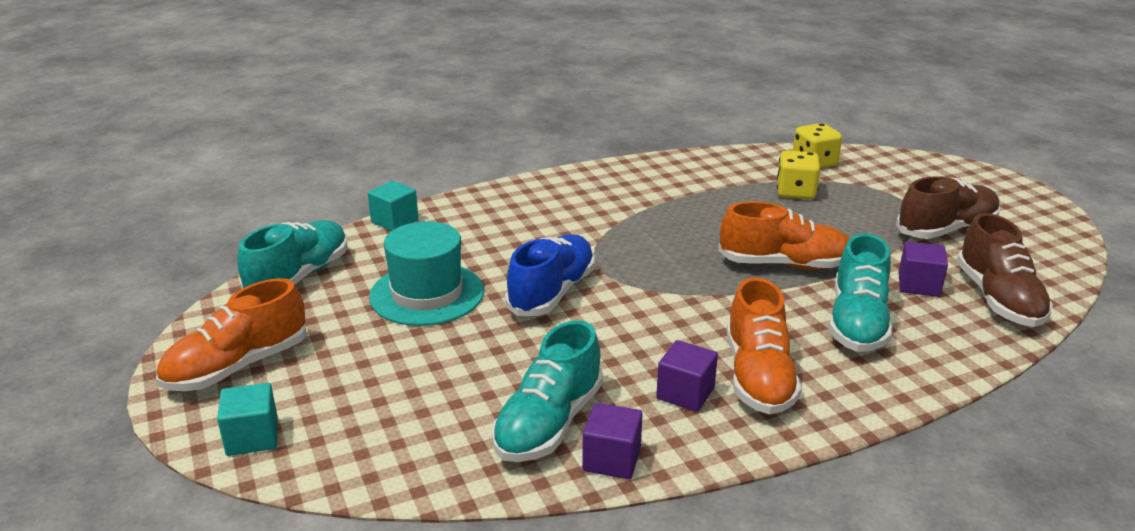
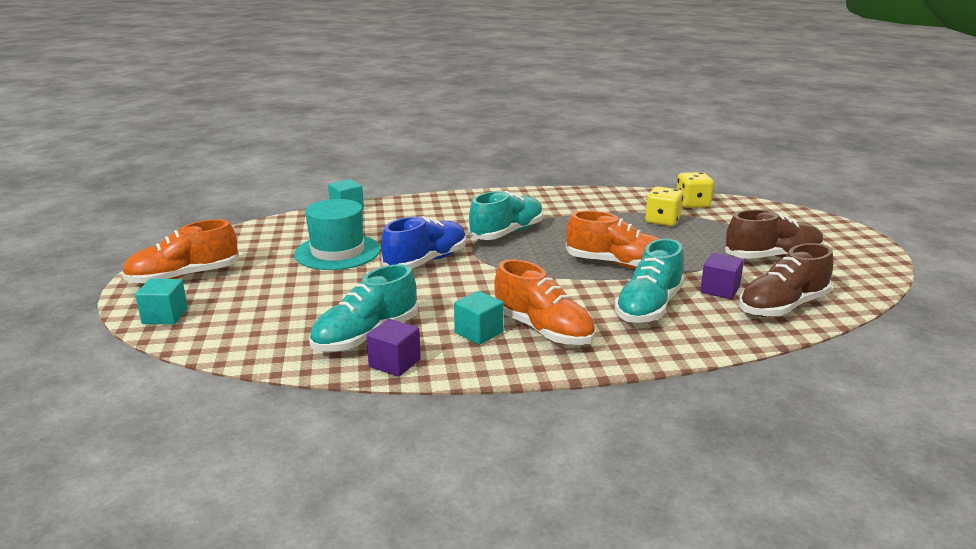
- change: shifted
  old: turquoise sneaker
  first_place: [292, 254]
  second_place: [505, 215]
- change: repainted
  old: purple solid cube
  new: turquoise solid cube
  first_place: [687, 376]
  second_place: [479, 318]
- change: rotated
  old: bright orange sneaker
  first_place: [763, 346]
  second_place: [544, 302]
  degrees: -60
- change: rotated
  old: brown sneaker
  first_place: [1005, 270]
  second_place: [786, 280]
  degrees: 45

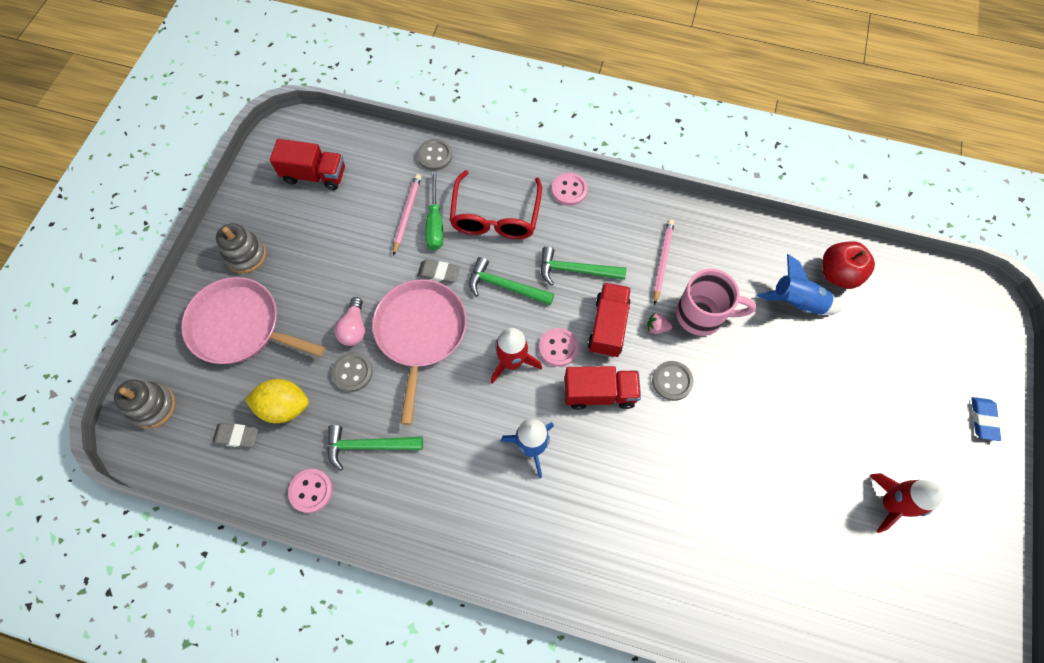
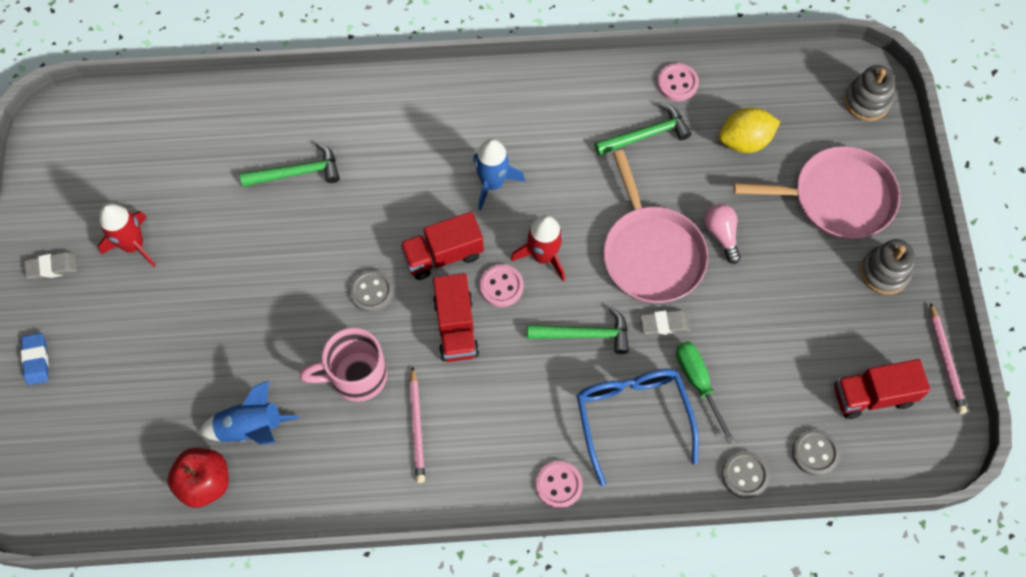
- change: shifted
  old: ash-grey gum eraser
  first_place: [235, 435]
  second_place: [50, 266]
- change: shifted
  old: ash-grey button
  first_place: [352, 372]
  second_place: [816, 452]
- change: shifted
  old: pink lead pencil
  first_place: [407, 215]
  second_place: [948, 358]
- change: repainted
  old: red eyeglasses
  new: blue eyeglasses
  first_place: [496, 204]
  second_place: [638, 427]
- change: shifted
  old: leaf-green carpenter's hammer
  first_place: [584, 266]
  second_place: [290, 165]
- change: gone
  old: pink berry
  first_place: [659, 323]

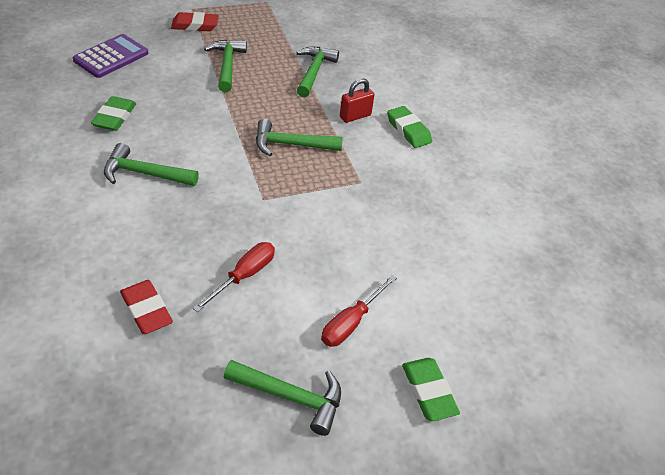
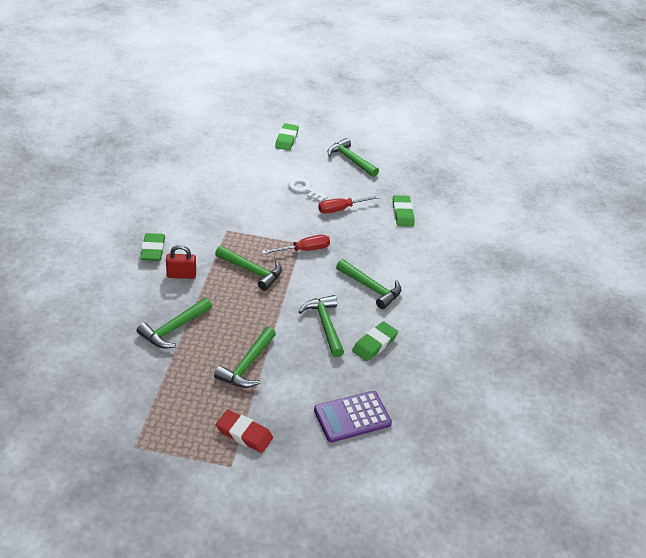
- change: repainted
  old: red gum eraser
  new: leaf-green gum eraser
  first_place: [146, 307]
  second_place: [404, 211]
- change: shifted
  old: red flat screwdriver
  first_place: [359, 311]
  second_place: [296, 244]
- change: new
  new: white key
  second_place: [308, 190]
- change: new
  new: leaf-green carpenter's hammer
  second_place: [321, 326]

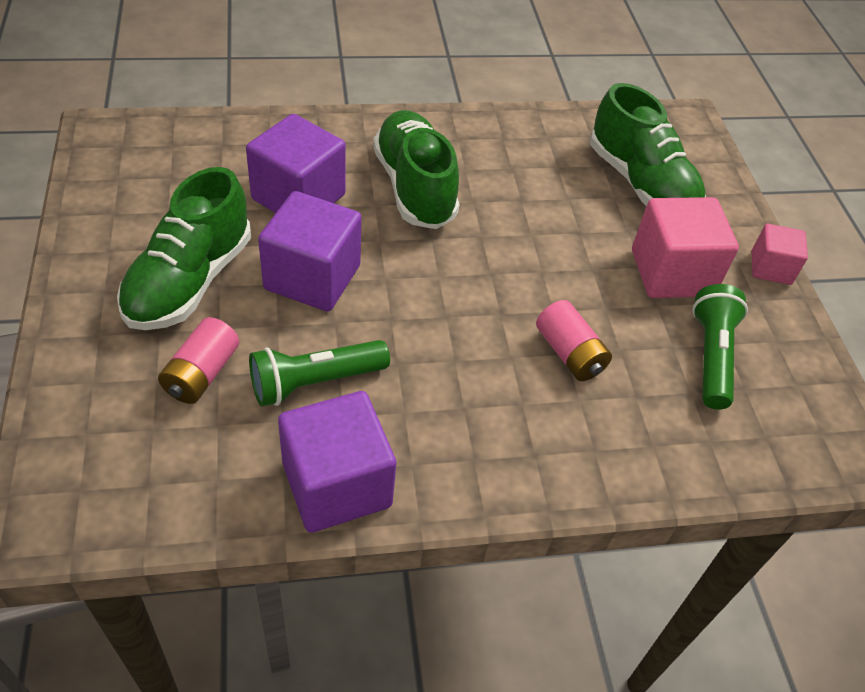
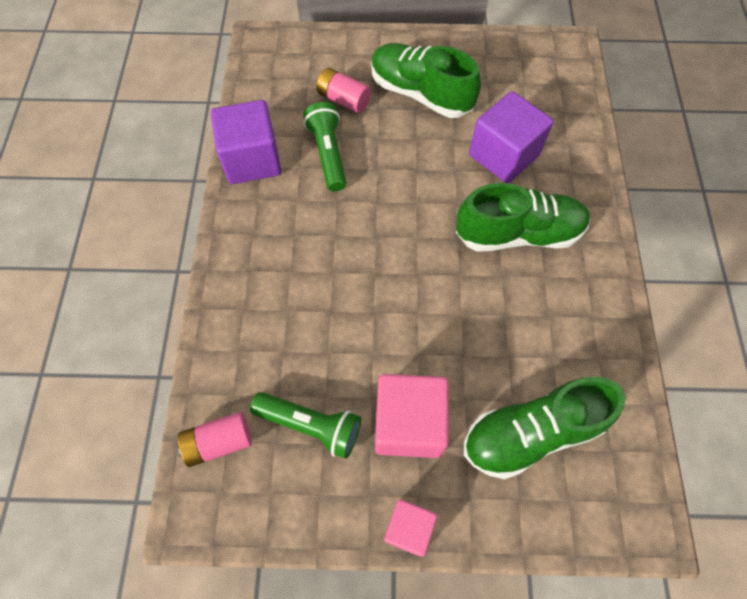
- change: gone
  old: purple solid cube
  first_place: [310, 251]
- change: shifted
  old: pink power cell
  first_place: [574, 340]
  second_place: [214, 439]

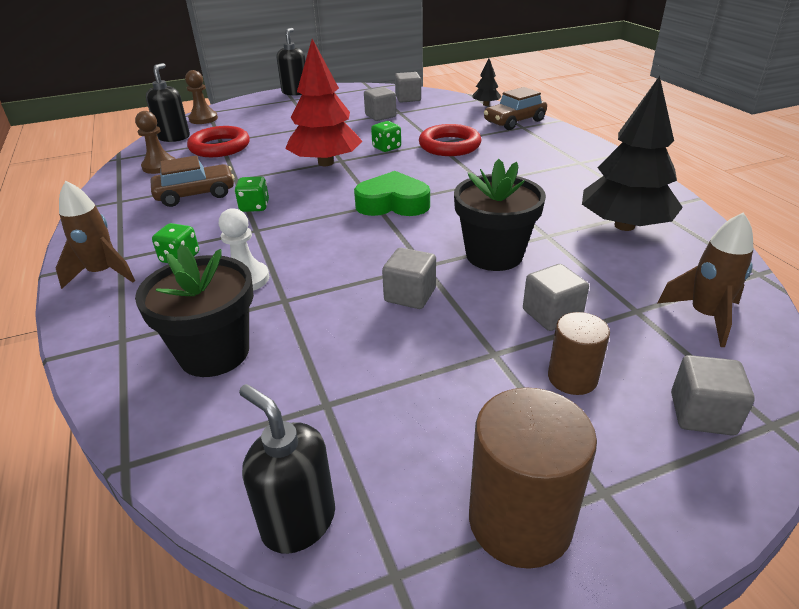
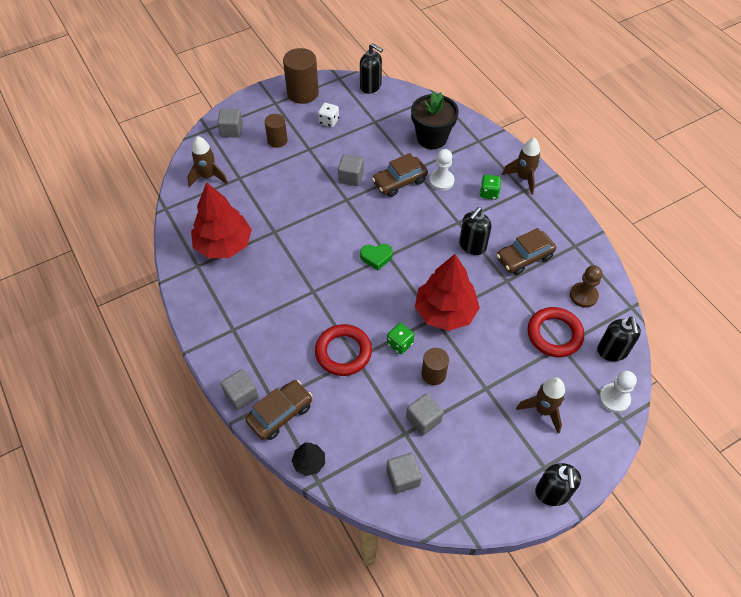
- change: repainted
  old: brown chess pawn
  new: white chess pawn
  first_place: [201, 97]
  second_place: [618, 392]
- change: swapped
  old: leaf-green dice
  new: ebony pump bottle
  first_place: [251, 194]
  second_place: [475, 231]
- change: scaled
  old: leaf-green love heart
  first_place: [392, 193]
  second_place: [376, 257]
  factor: 0.62
- change: gone
  old: ebony flower pot
  first_place: [500, 215]
- change: shifted
  old: ash-grey solid cube
  first_place: [556, 297]
  second_place: [239, 390]
- change: repainted
  old: ebony toy tree
  new: red toy tree
  first_place: [632, 153]
  second_place: [221, 220]
- change: new
  new: white dice
  second_place: [328, 115]
- change: new
  new: brown toy car
  second_place: [400, 175]
- change: new
  new: brown solid cylinder
  second_place: [435, 366]
- change: new
  new: brown rocket
  second_place: [541, 405]

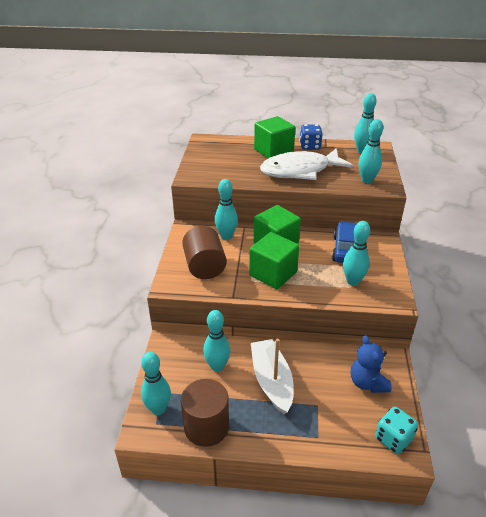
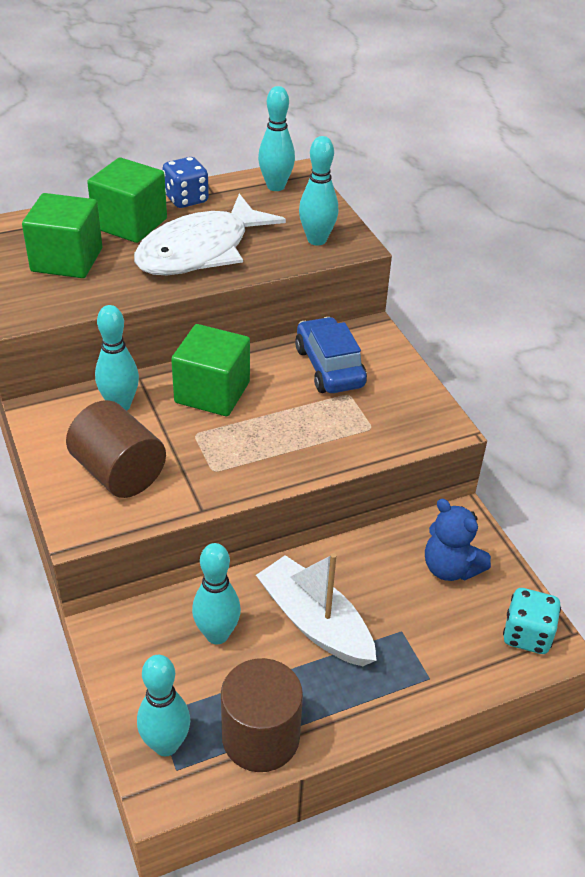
- change: shifted
  old: leaf-green solid cube
  first_place: [274, 260]
  second_place: [62, 235]
- change: gone
  old: turquoise bowling pin
  first_place: [356, 253]

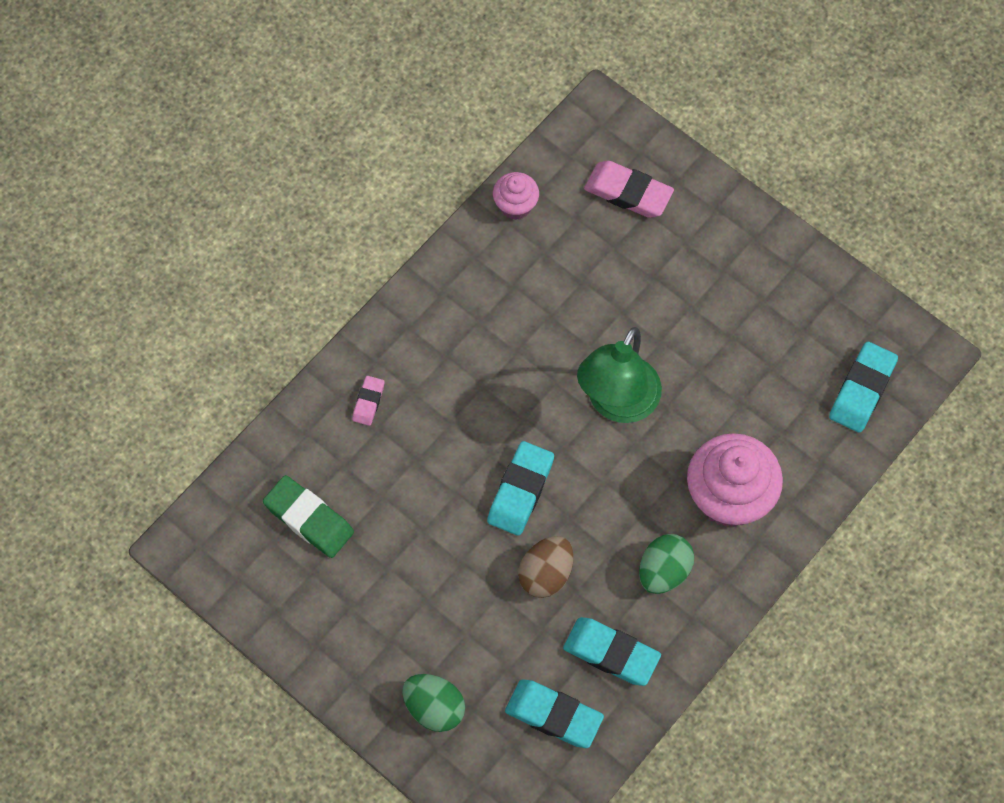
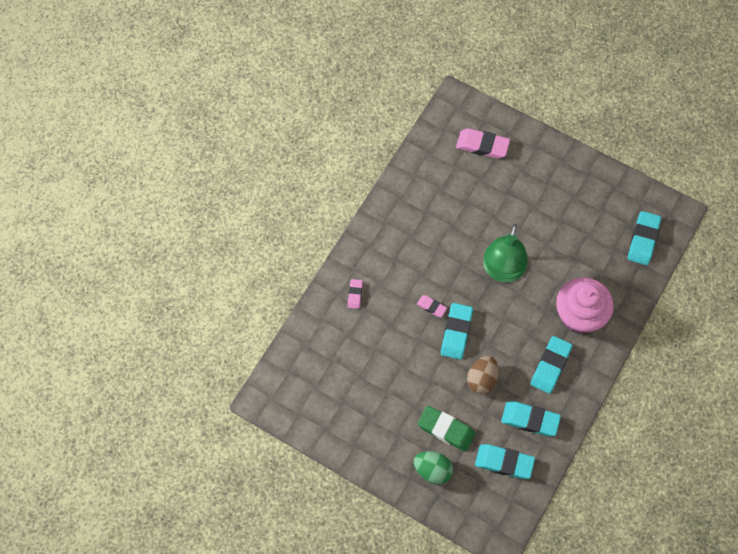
- change: shifted
  old: leaf-green gum eraser
  first_place: [308, 516]
  second_place: [447, 429]
- change: gone
  old: pink fairy cake
  first_place: [516, 196]
- change: swapped
  old: leaf-green toy egg
  new: turquoise gum eraser
  first_place: [666, 564]
  second_place: [552, 365]
- change: new
  new: pink gum eraser
  second_place: [432, 306]

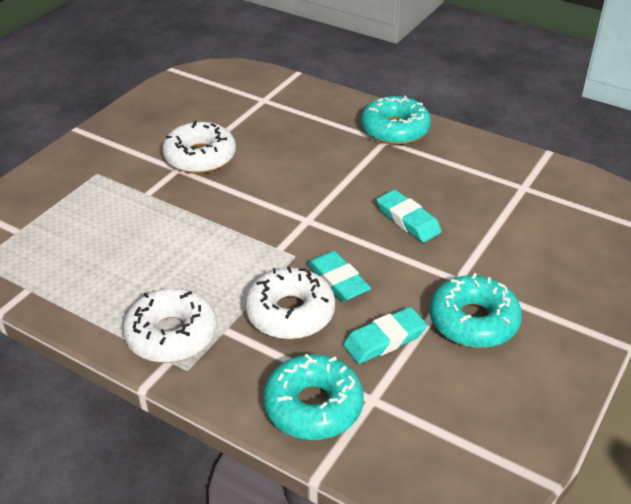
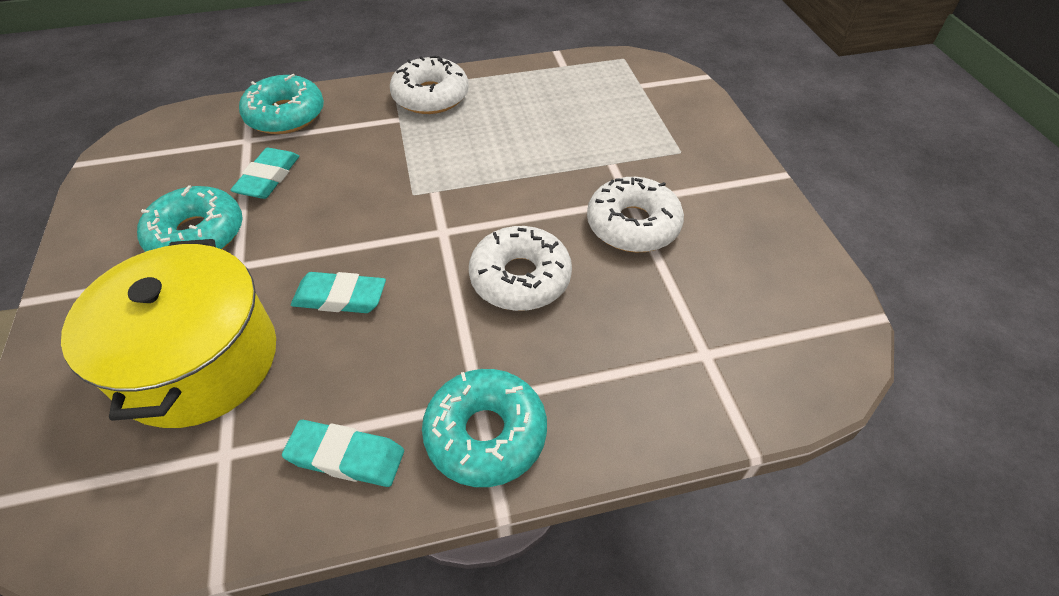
- change: shifted
  old: white glazed donut
  first_place: [290, 303]
  second_place: [520, 268]
- change: shifted
  old: turquoise gum eraser
  first_place: [339, 276]
  second_place: [343, 453]
- change: new
  new: golden pot
  second_place: [168, 333]

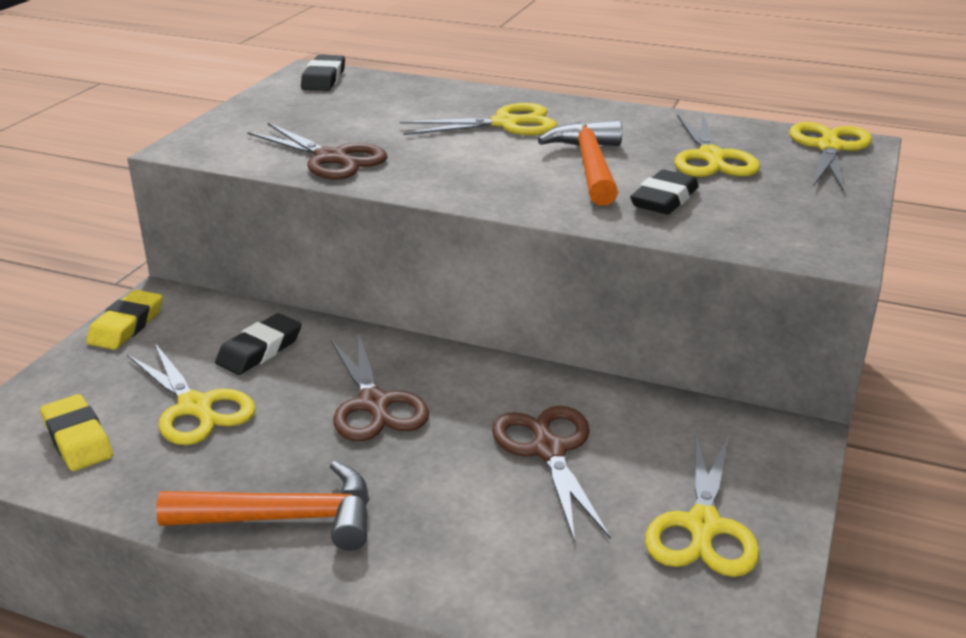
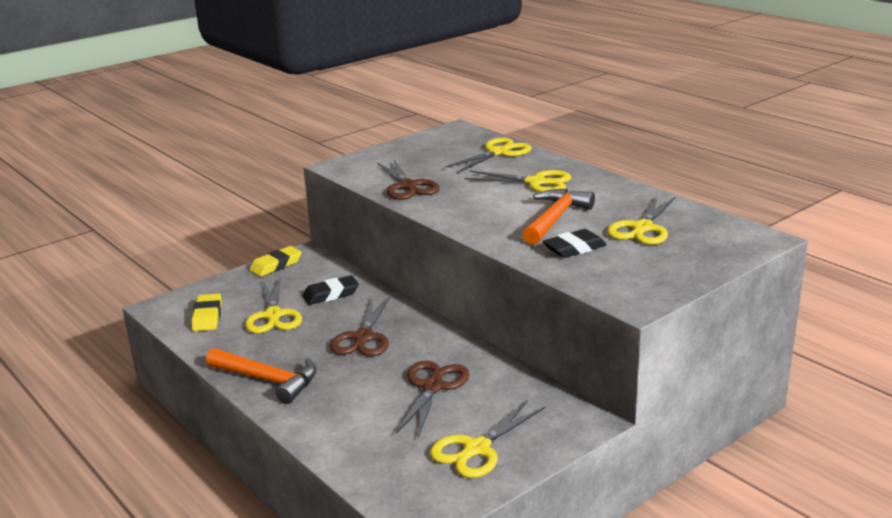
- change: gone
  old: ebony gum eraser
  first_place: [323, 73]
- change: shifted
  old: golden shears
  first_place: [830, 157]
  second_place: [488, 155]

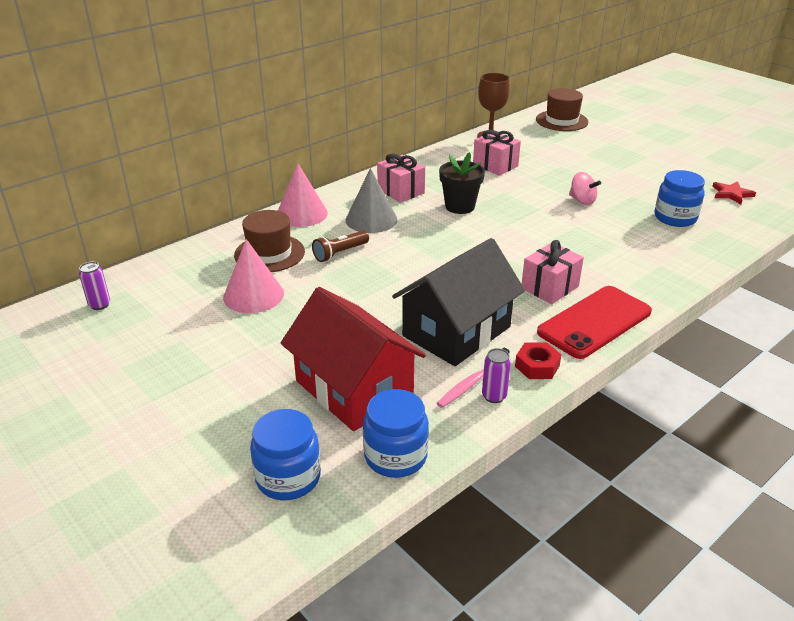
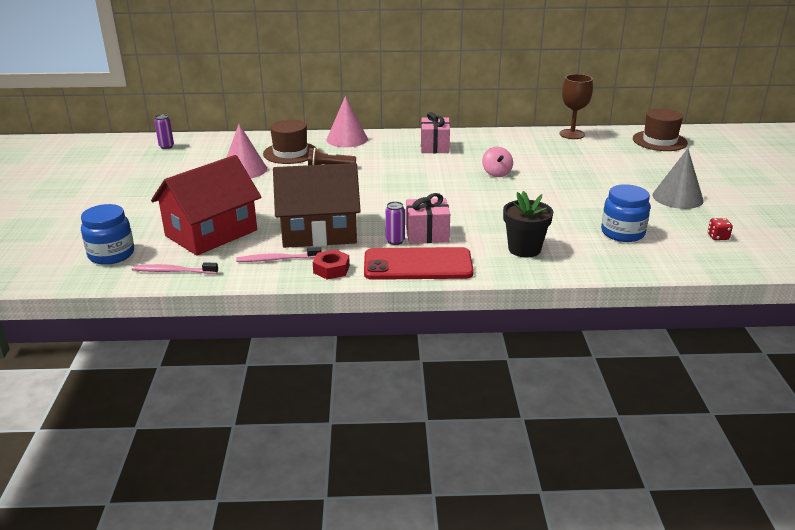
- change: rotated
  old: red house
  first_place: [353, 359]
  second_place: [206, 205]
  degrees: 45
- change: shifted
  old: ash-grey cone
  first_place: [371, 200]
  second_place: [678, 178]
- change: swapped
  old: blue jar
  new: pink toothbrush
  first_place: [396, 433]
  second_place: [175, 268]
- change: repainted
  old: ebony house
  new: brown house
  first_place: [458, 302]
  second_place: [317, 205]
- change: shifted
  old: ebony flower pot
  first_place: [462, 183]
  second_place: [528, 224]
- change: gone
  old: pink present
  first_place: [497, 153]
- change: shifted
  old: purple soda can
  first_place: [496, 375]
  second_place: [395, 223]
- change: shifted
  old: pink spinning top
  first_place: [585, 188]
  second_place: [497, 162]
- change: swapped
  old: red star
  new: red dice
  first_place: [734, 192]
  second_place: [720, 229]

